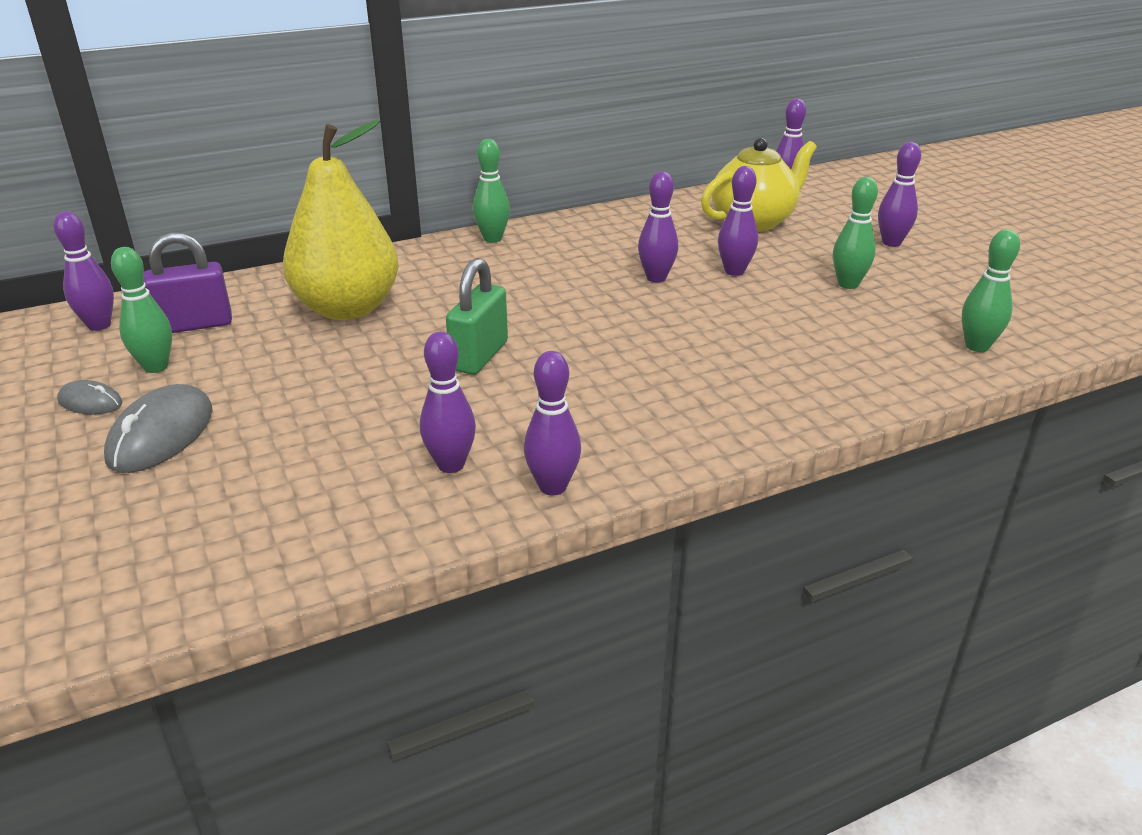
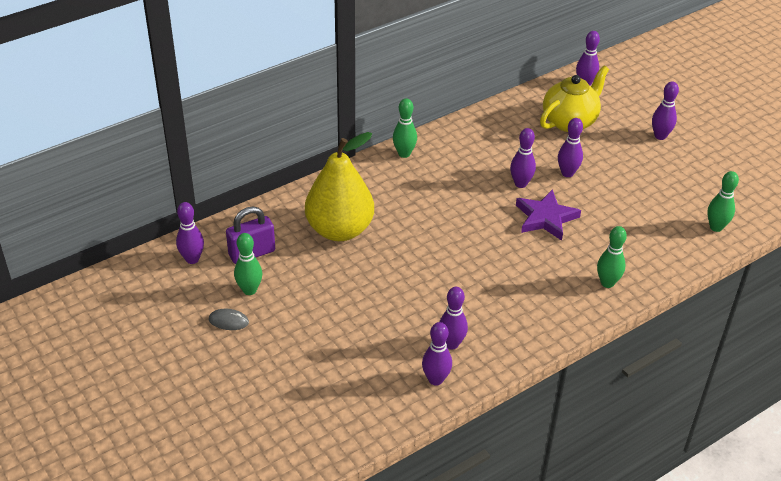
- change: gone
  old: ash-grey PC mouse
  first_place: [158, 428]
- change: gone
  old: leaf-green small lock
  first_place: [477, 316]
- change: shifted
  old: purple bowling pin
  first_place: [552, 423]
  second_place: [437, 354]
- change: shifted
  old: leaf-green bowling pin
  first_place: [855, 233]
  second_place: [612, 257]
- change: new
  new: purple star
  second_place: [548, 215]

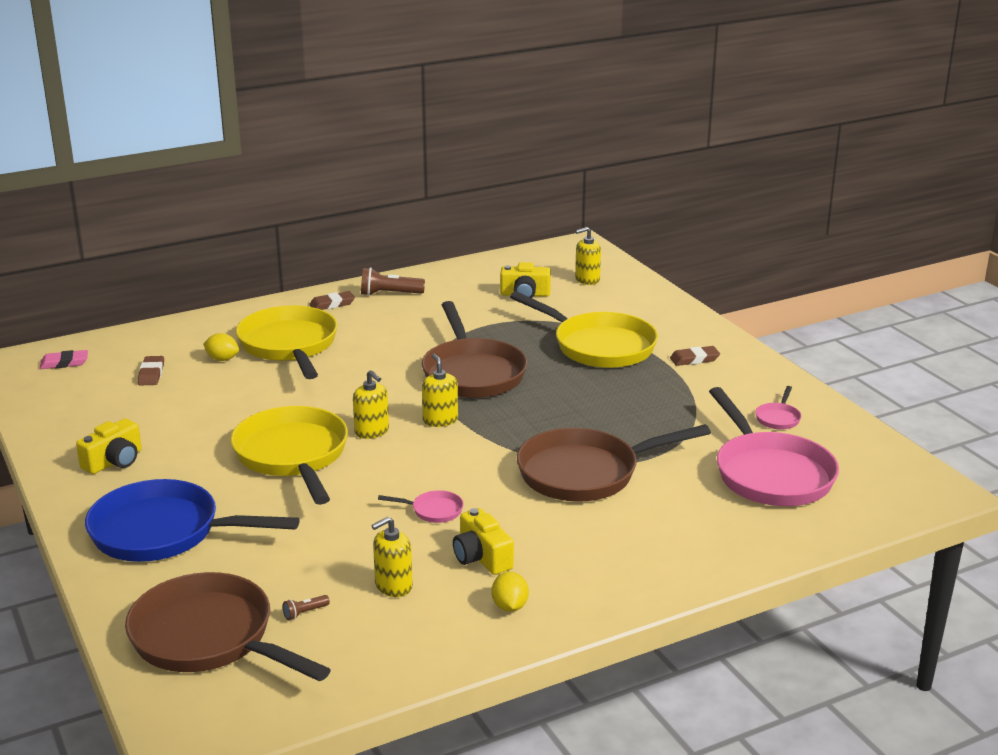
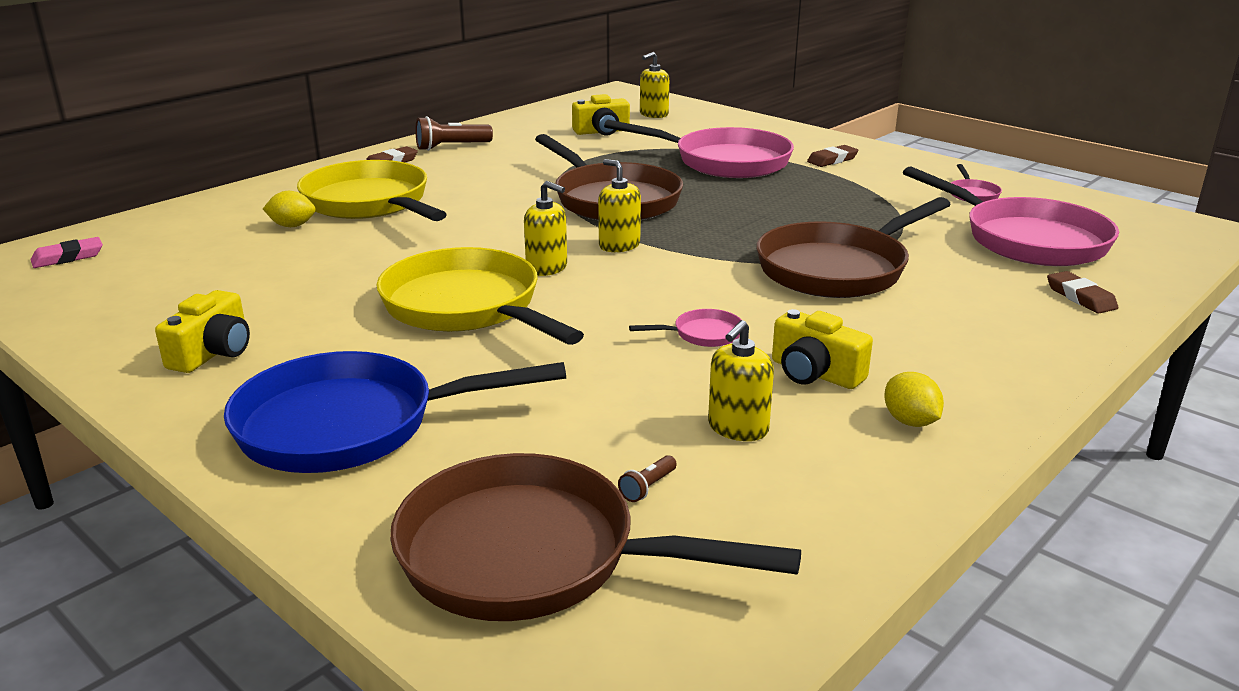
- change: shifted
  old: brown gum eraser
  first_place: [151, 370]
  second_place: [1082, 292]
- change: repainted
  old: golden frying pan
  new: pink frying pan
  first_place: [584, 330]
  second_place: [699, 149]

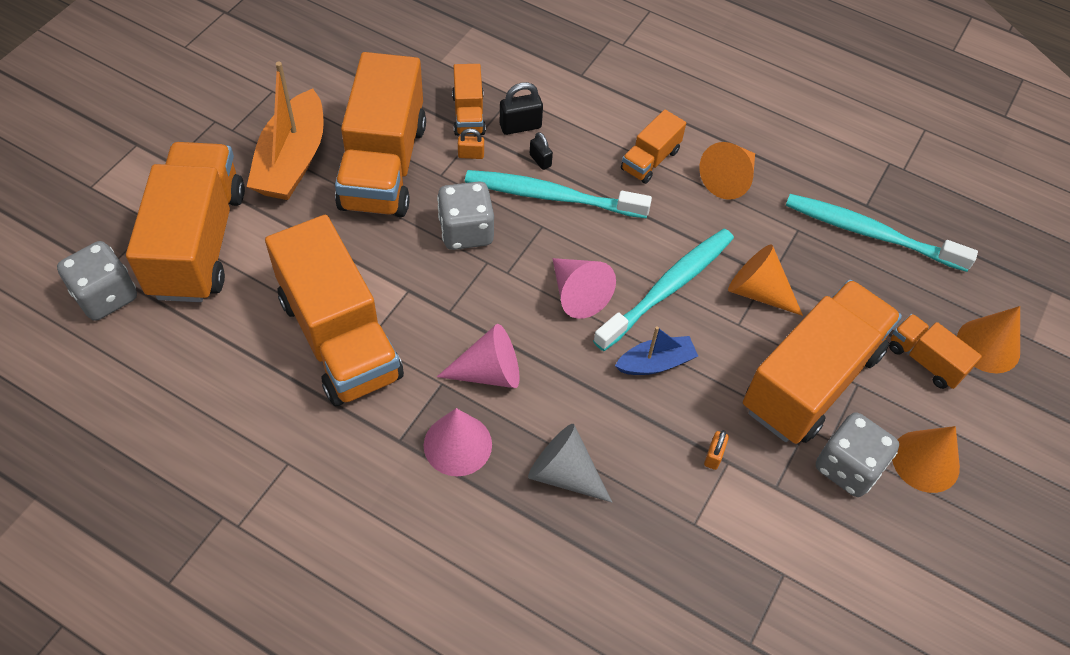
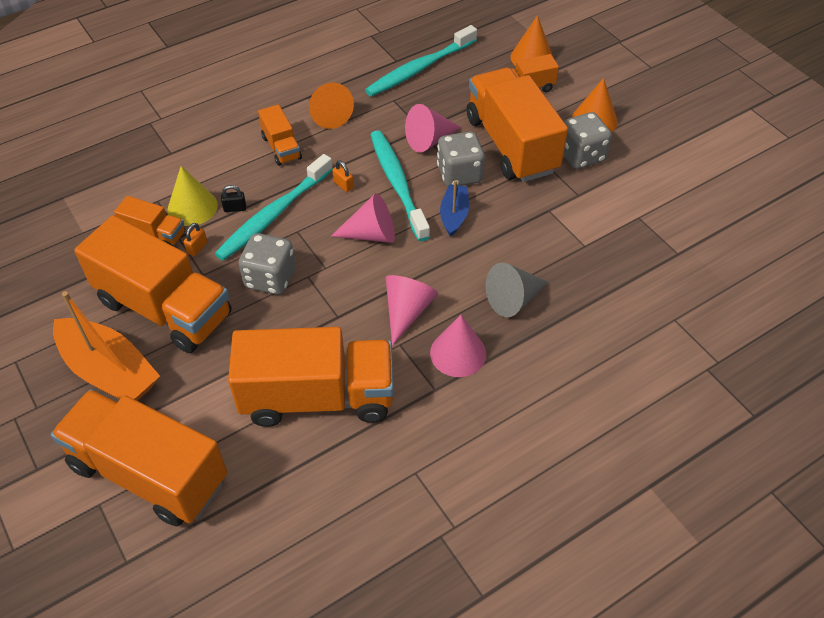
- change: shifted
  old: ash-grey dice
  first_place: [97, 281]
  second_place: [461, 159]
- change: swapped
  old: ebony small lock
  new: golden cone
  first_place: [521, 108]
  second_place: [192, 196]
- change: shifted
  old: bright orange small lock
  first_place: [716, 450]
  second_place: [343, 176]
- change: repainted
  old: bright orange cone
  new: pink cone
  first_place: [765, 280]
  second_place: [433, 128]

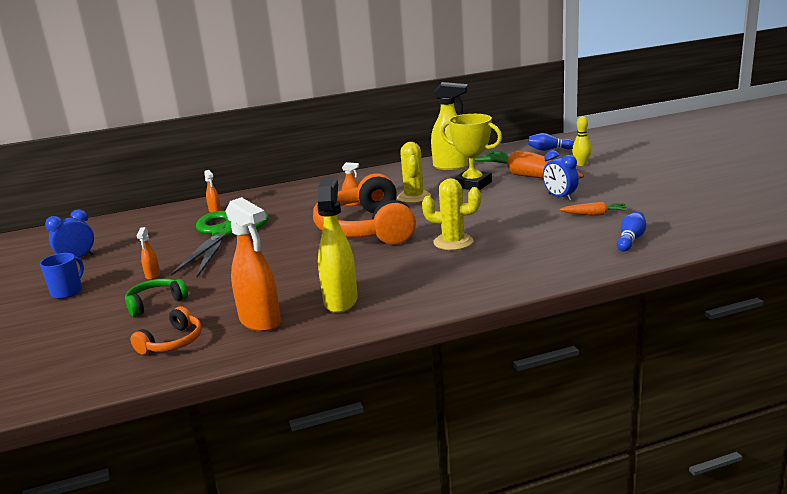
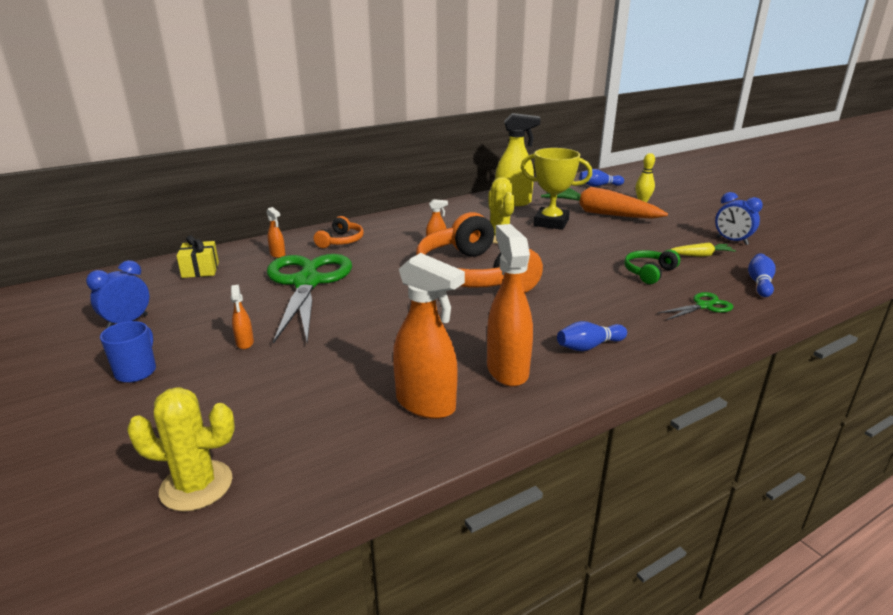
- change: shifted
  old: leaf-green headphones
  first_place: [156, 297]
  second_place: [652, 267]
- change: shifted
  old: bright orange headphones
  first_place: [166, 330]
  second_place: [339, 232]
- change: repainted
  old: golden sprayer
  new: bright orange sprayer
  first_place: [338, 245]
  second_place: [510, 305]
- change: shifted
  old: golden prickly plant
  first_place: [451, 214]
  second_place: [181, 449]
- change: shifted
  old: blue alarm clock
  first_place: [561, 175]
  second_place: [739, 218]
- change: repainted
  old: bright orange carrot
  new: golden carrot
  first_place: [594, 209]
  second_place: [703, 249]
- change: new
  new: golden present
  second_place: [198, 257]
- change: new
  new: blue bowling pin
  second_place: [592, 336]
- change: new
  new: leaf-green shears
  second_place: [695, 306]

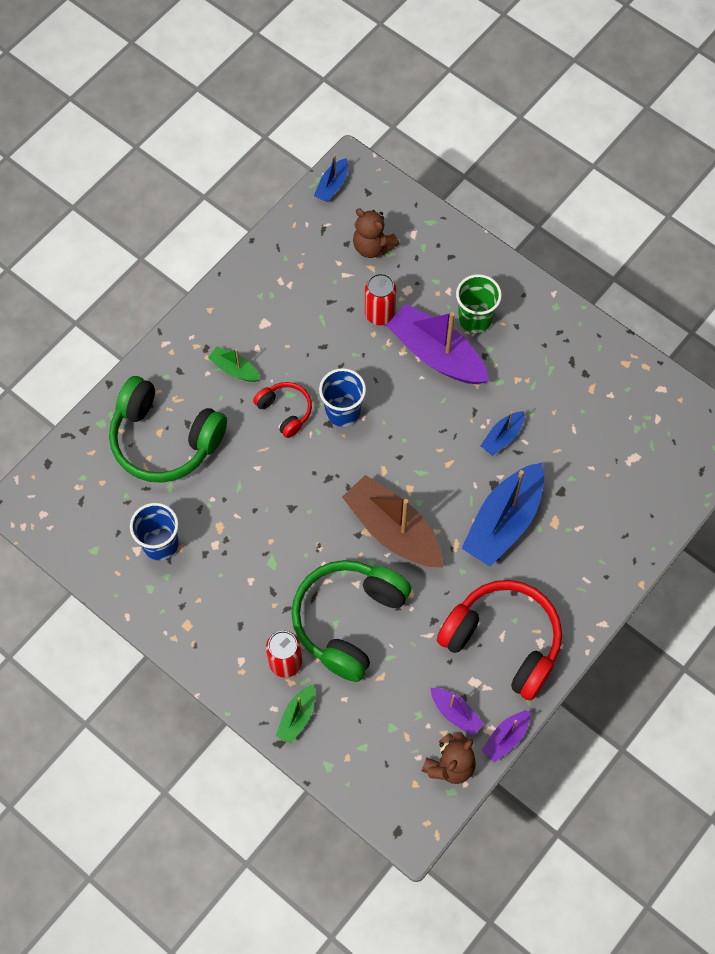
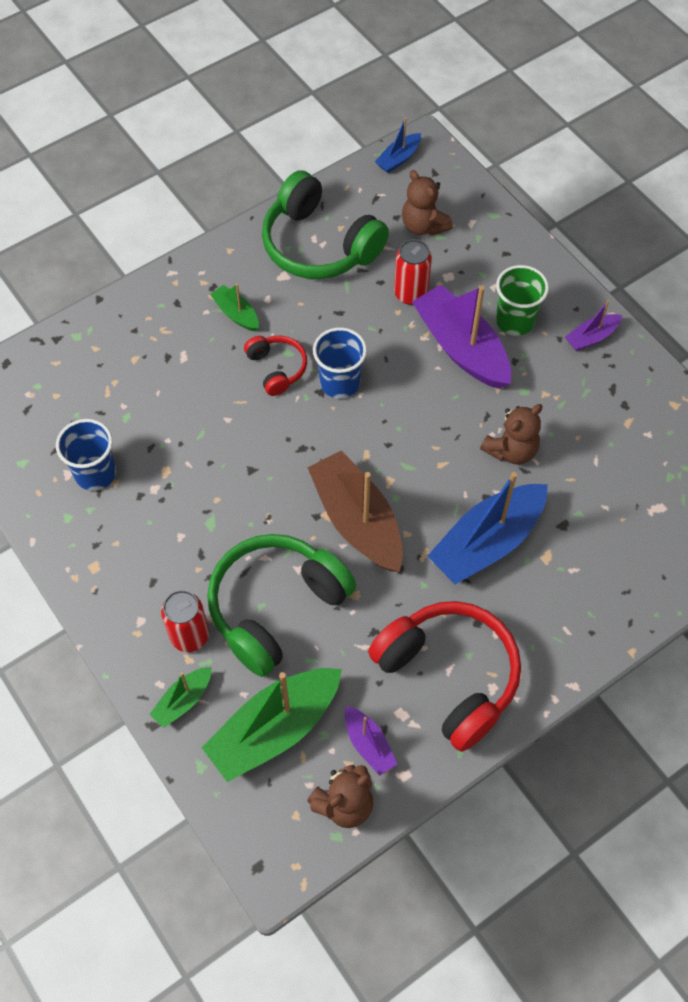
- change: shifted
  old: leaf-green headphones
  first_place: [168, 429]
  second_place: [325, 224]
- change: swapped
  old: blue boat
  new: brown teddy bear
  first_place: [503, 433]
  second_place: [511, 434]
- change: shifted
  old: purple boat
  first_place: [506, 736]
  second_place: [593, 325]
- change: new
  new: leaf-green boat
  second_place: [272, 725]

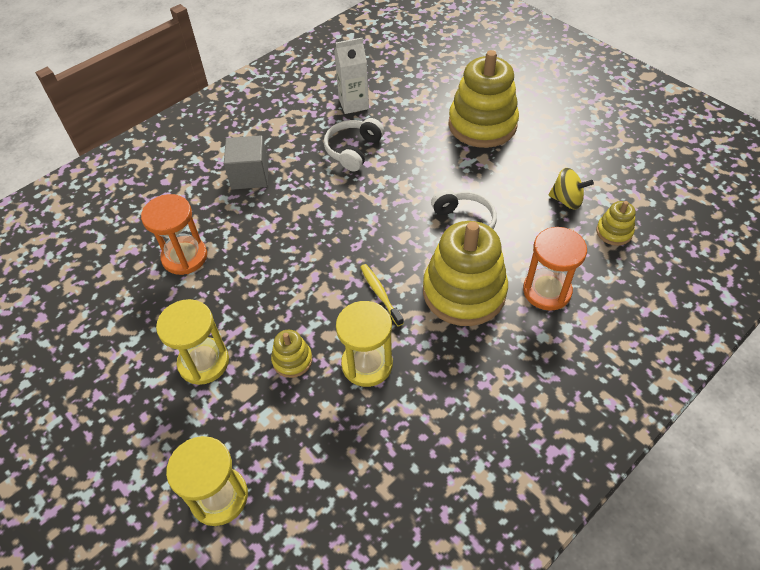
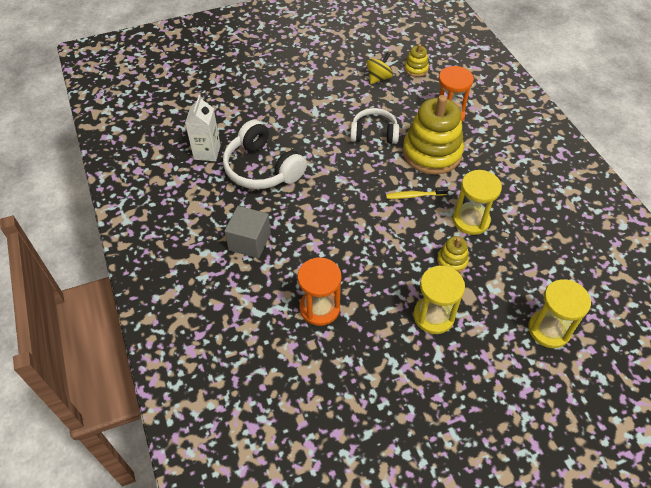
- change: scaled
  old: white headphones
  first_place: [354, 144]
  second_place: [265, 154]
  factor: 1.51
- change: gone
  old: golden stacking toy
  first_place: [483, 99]

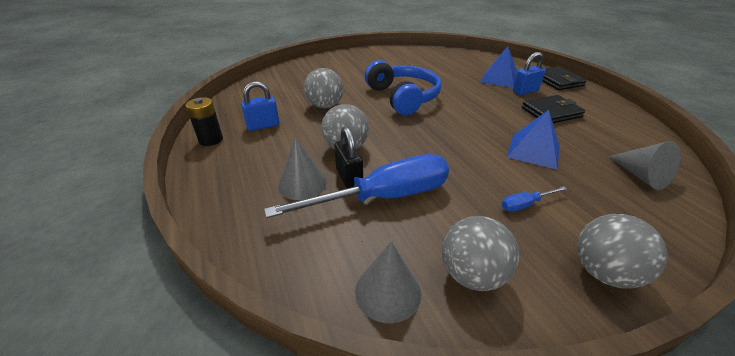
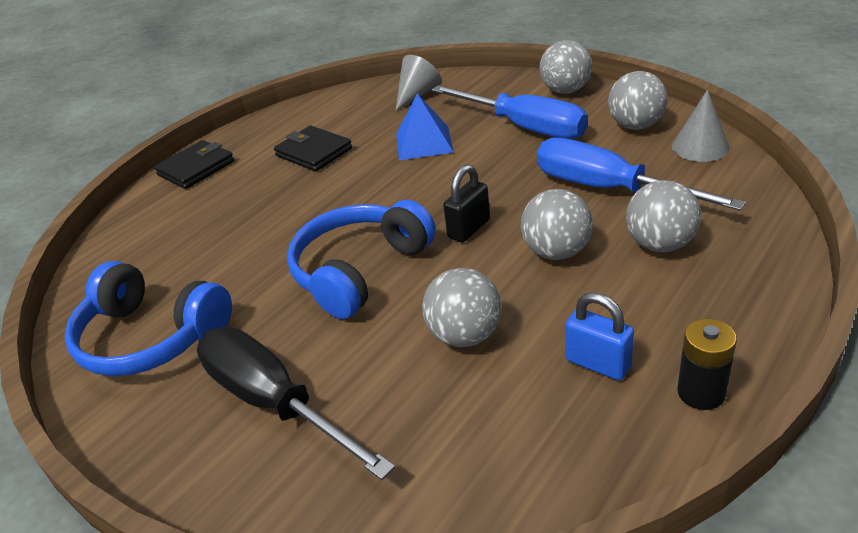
- change: swapped
  old: ash-grey cone
  new: ash-grey sphere
  first_place: [302, 168]
  second_place: [663, 216]
- change: shifted
  old: ebony small lock
  first_place: [348, 157]
  second_place: [466, 203]
- change: gone
  old: blue pyramid shape
  first_place: [498, 67]
- change: scaled
  old: blue flat screwdriver
  first_place: [534, 199]
  second_place: [510, 112]
  factor: 2.44
- change: gone
  old: blue small lock
  first_place: [529, 73]
- change: new
  new: blue headphones
  second_place: [148, 318]
- change: new
  new: ebony flat screwdriver
  second_place: [296, 403]

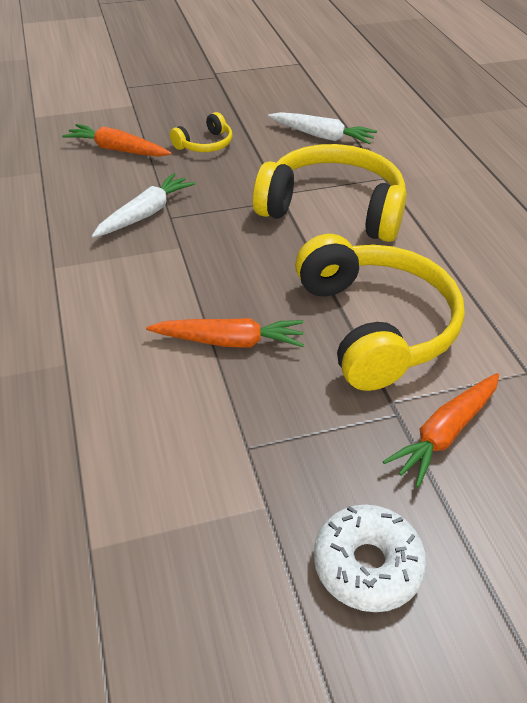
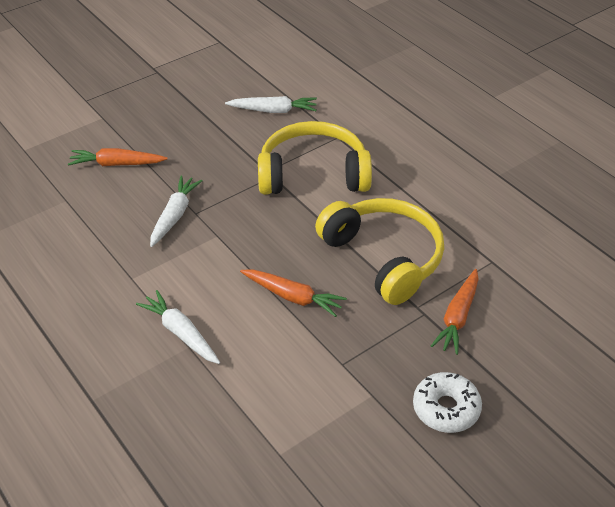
- change: rotated
  old: bright orange carrot
  first_place: [225, 333]
  second_place: [293, 293]
  degrees: 45
- change: gone
  old: golden headphones
  first_place: [201, 132]
- change: new
  new: white carrot
  second_place: [178, 327]

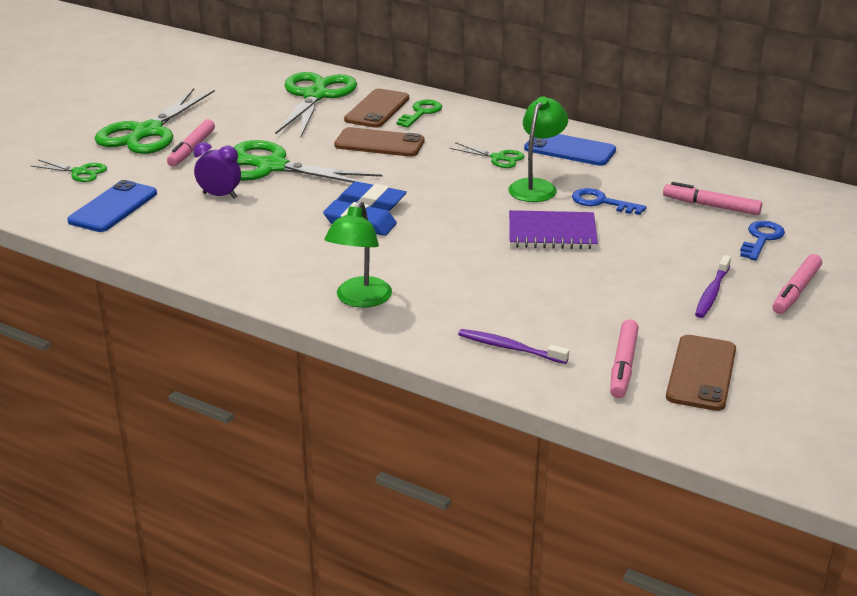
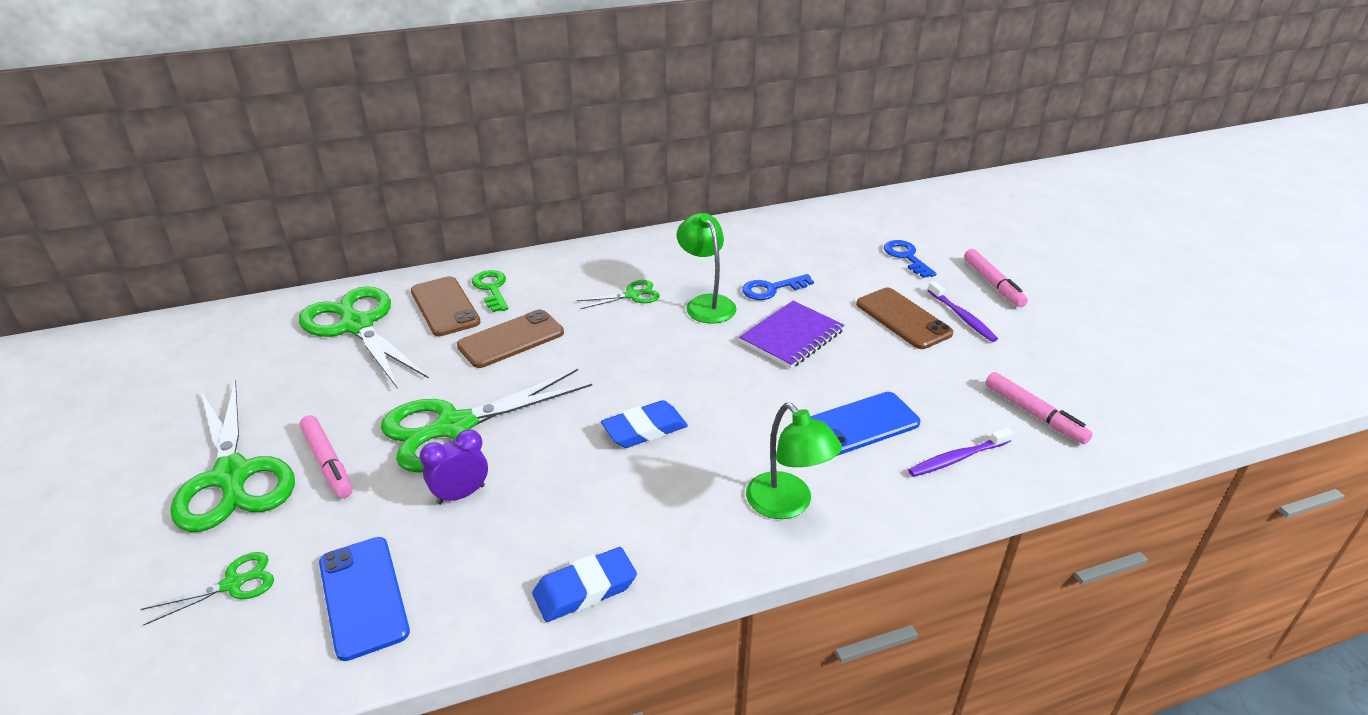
- change: shifted
  old: blue gum eraser
  first_place: [372, 196]
  second_place: [584, 584]
- change: shifted
  old: blue mobile phone
  first_place: [570, 150]
  second_place: [865, 424]
- change: gone
  old: pink felt pen
  first_place: [712, 198]
- change: shifted
  old: brown mobile phone
  first_place: [701, 373]
  second_place: [905, 318]

